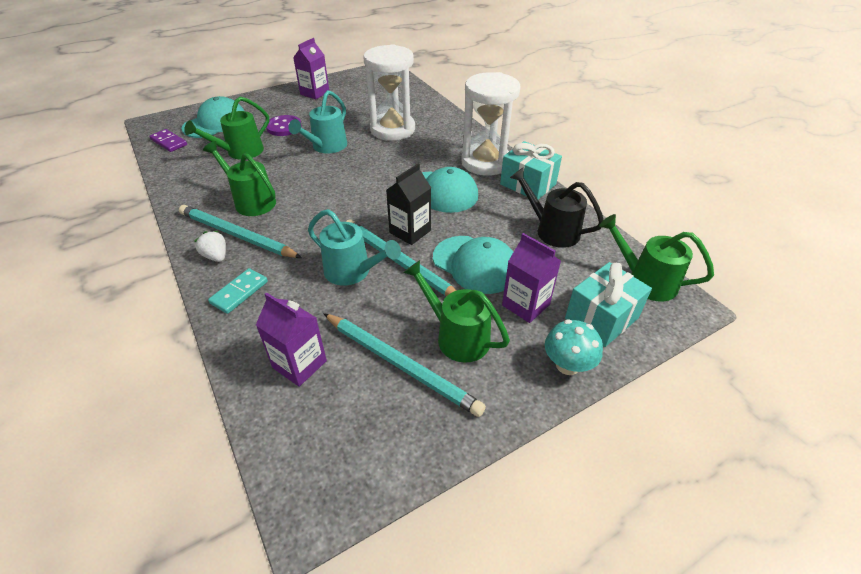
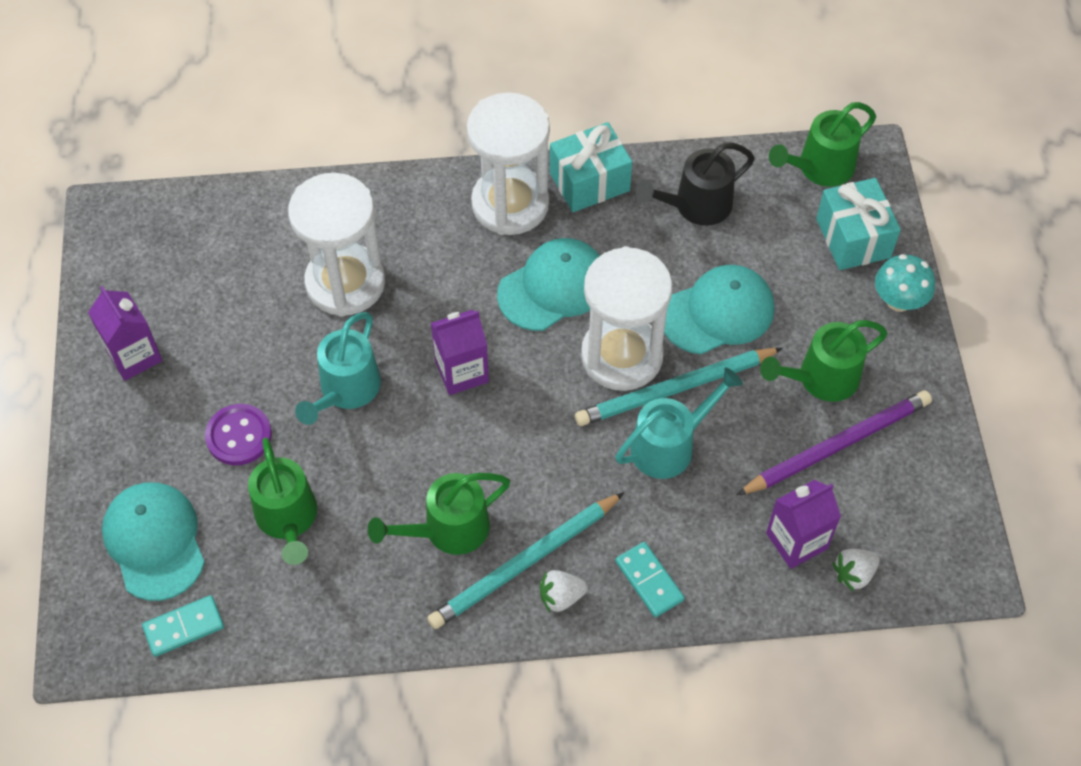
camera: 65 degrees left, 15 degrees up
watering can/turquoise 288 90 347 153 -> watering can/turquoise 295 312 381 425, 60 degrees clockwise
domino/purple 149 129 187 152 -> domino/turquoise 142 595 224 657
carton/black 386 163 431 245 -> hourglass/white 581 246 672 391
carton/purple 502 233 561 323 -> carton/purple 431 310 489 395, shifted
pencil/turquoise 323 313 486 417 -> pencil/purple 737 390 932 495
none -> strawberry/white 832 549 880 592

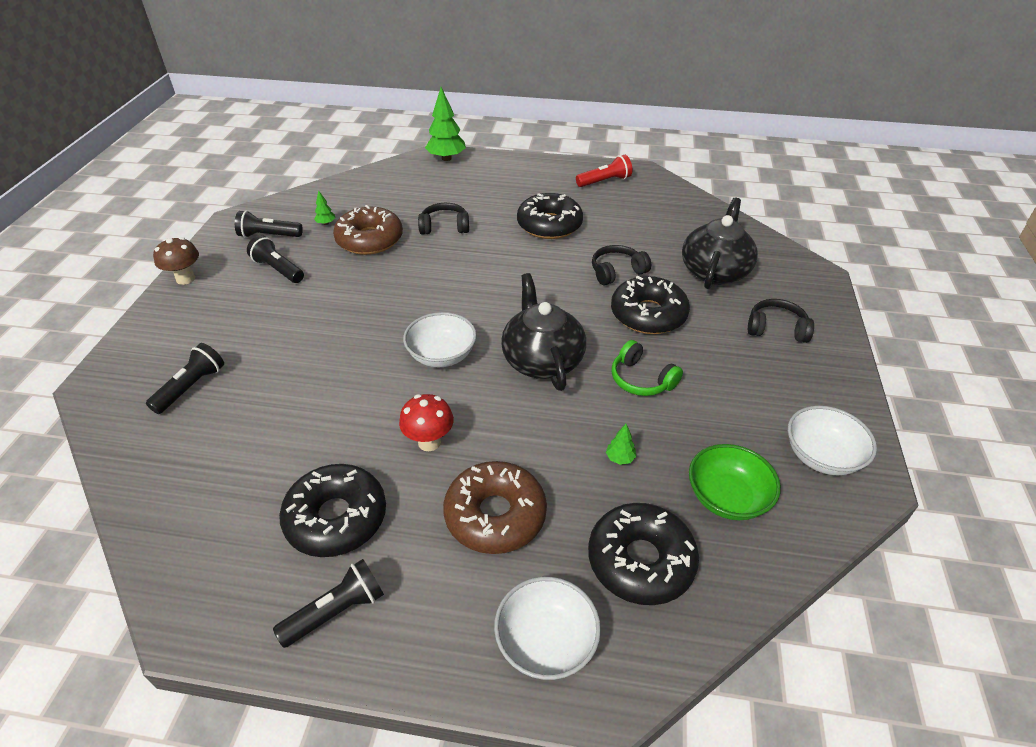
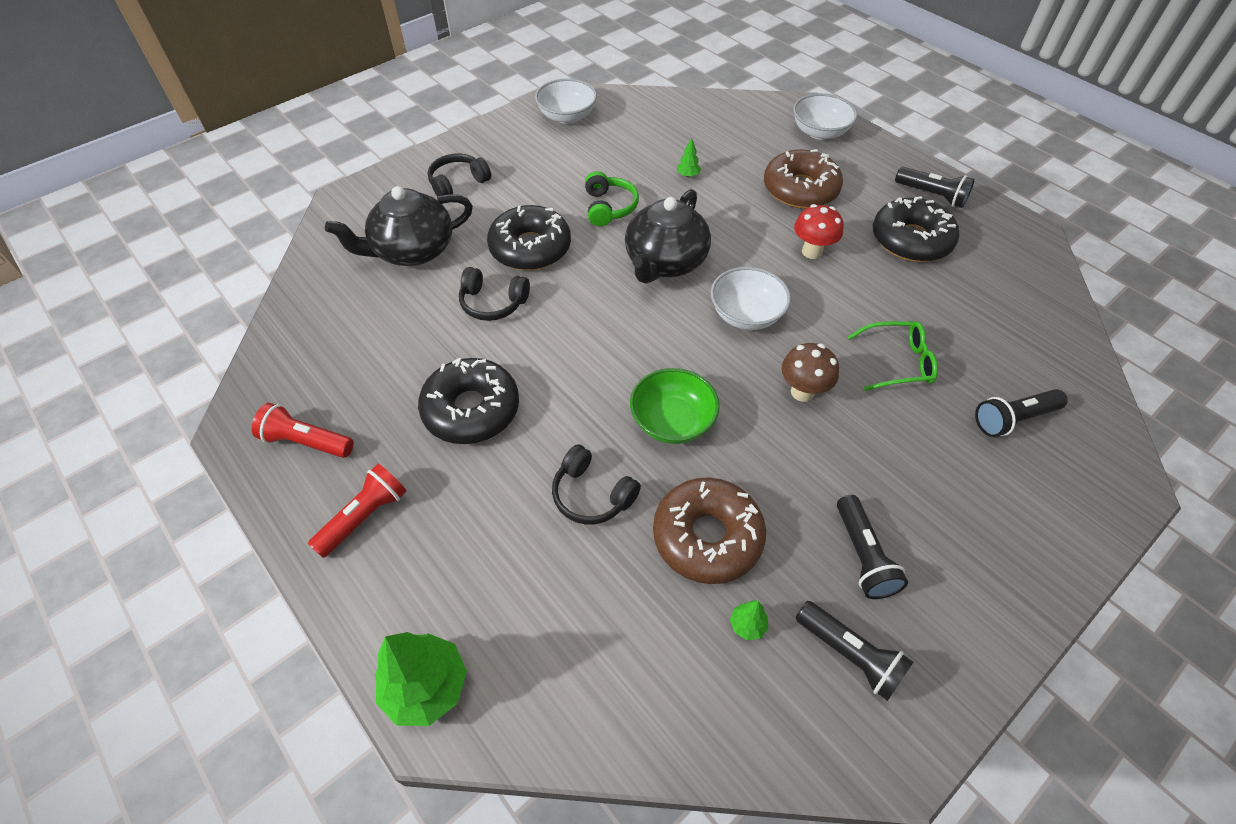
camera: 140 degrees left, 10 degrees up
mushroom/brown 153 237 199 285 -> mushroom/brown 781 343 839 402, shifted
headphones/black 748 299 814 343 -> headphones/black 428 153 491 197, 90 degrees clockwise
bowl/green 689 444 781 520 -> bowl/green 630 368 720 444, shifted
donut/black 588 503 699 605 -> none
flashlight/black 273 559 384 648 -> flashlight/black 895 167 975 208, 150 degrees counterclockwise
none -> glasses/green 848 321 938 391
none -> flashlight/red 308 464 406 558

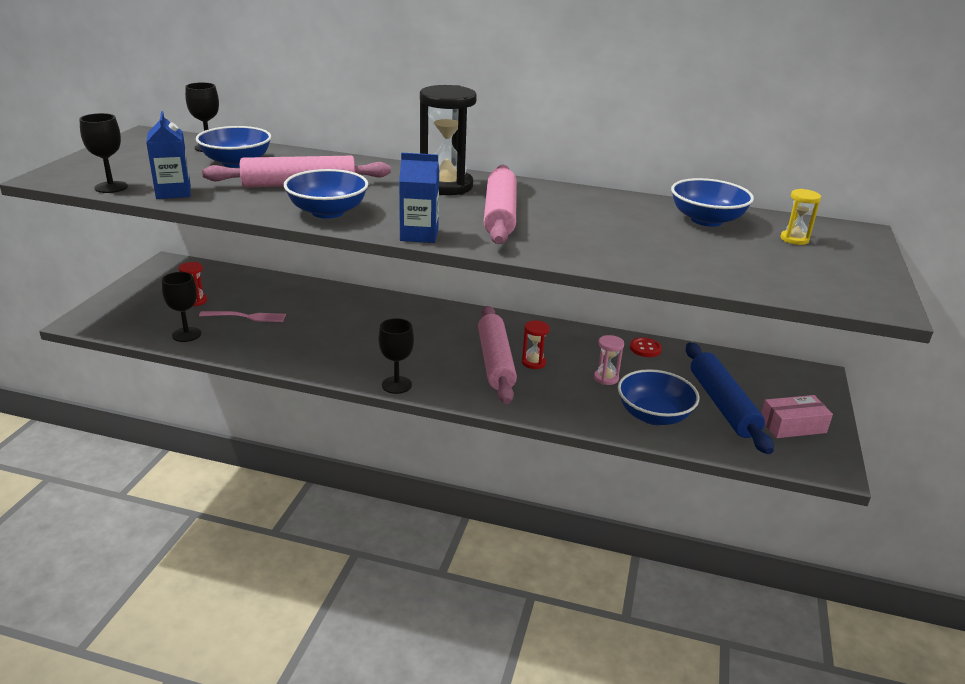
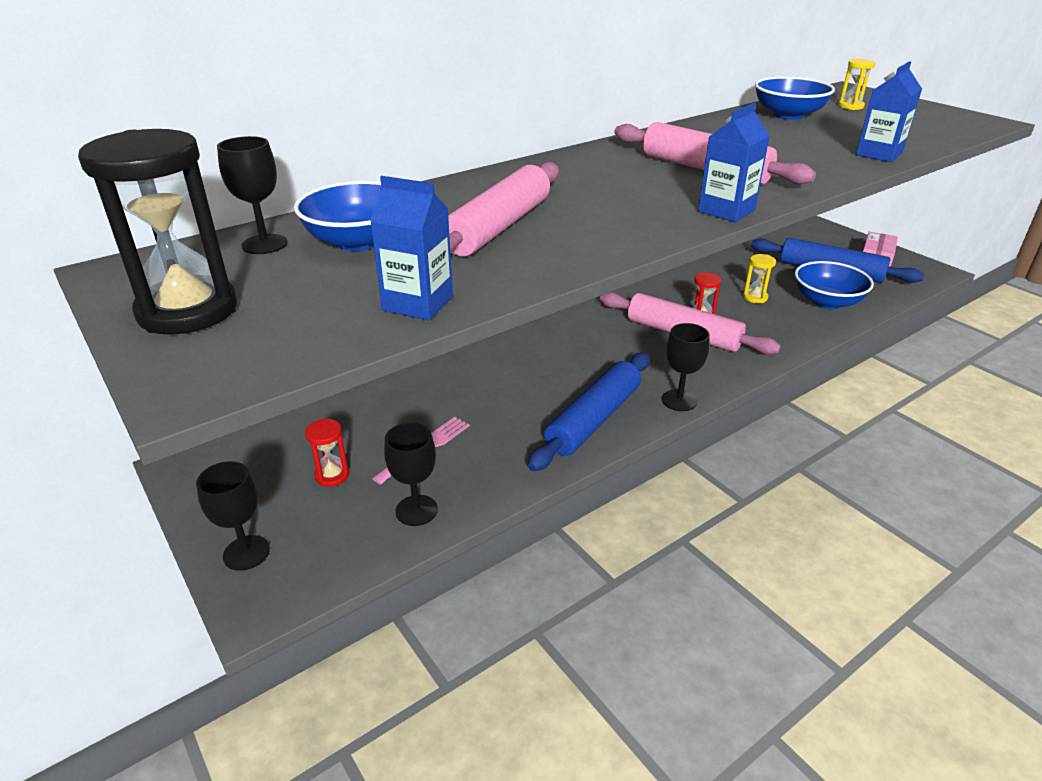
camera: 50 degrees left, 5 degrees up
hourglass/black 420 85 477 195 -> hourglass/black 78 129 237 335, shifted
goblet/black 79 113 128 193 -> goblet/black 196 461 270 571, shifted
bowl/blue 284 169 368 219 -> none
hourglass/pink 594 335 624 385 -> hourglass/yellow 743 254 776 303
button/red 630 337 662 357 -> none
none -> carton/blue 856 61 922 162
none -> rolling pin/blue 528 352 650 472

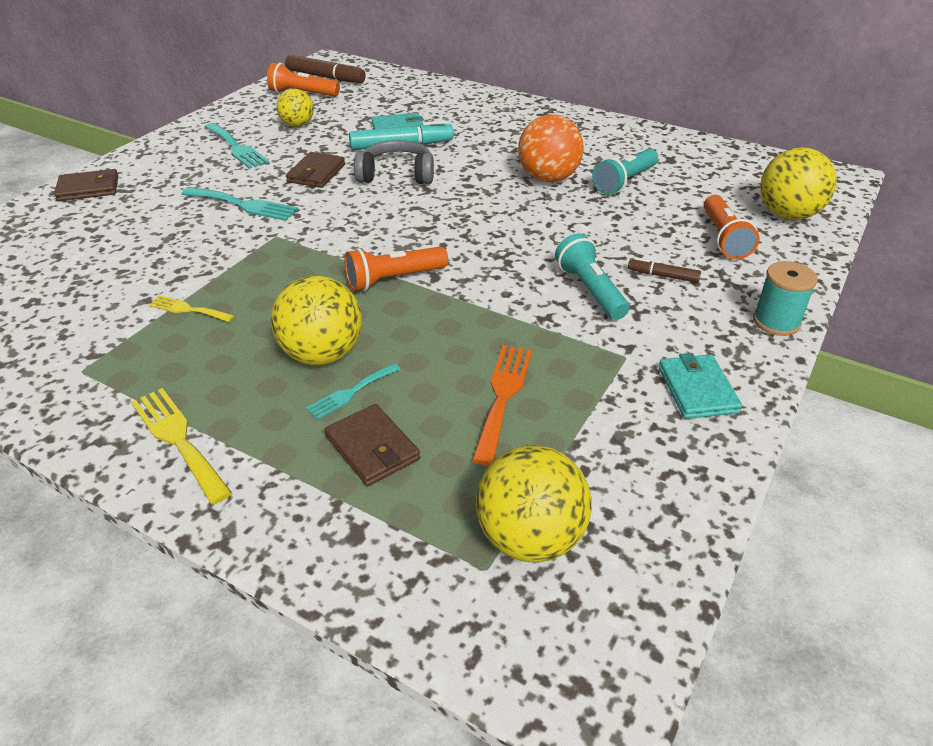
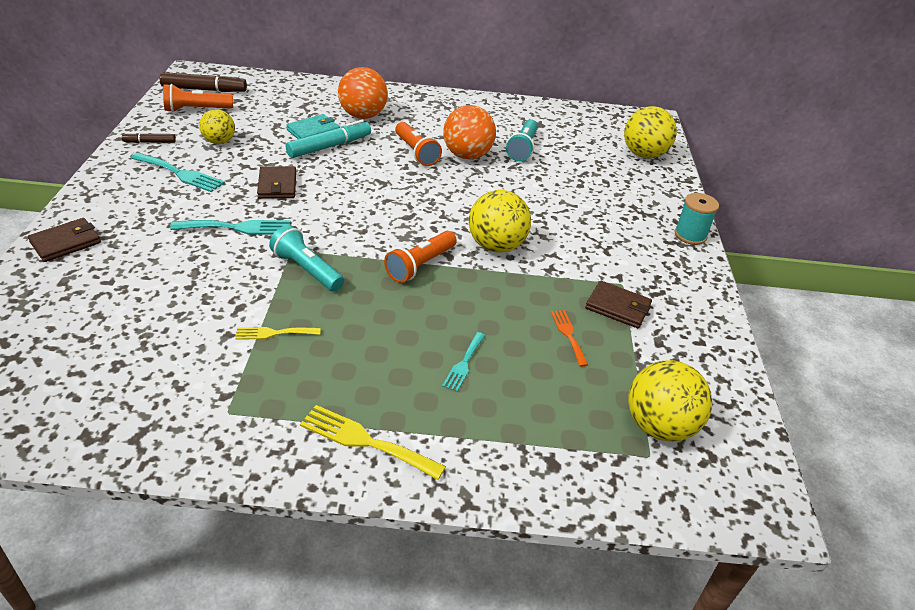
camera: 30 degrees left, 0 degrees up
headphones/grey 354 140 434 184 -> none
flashlight/orange 704 195 760 259 -> flashlight/orange 395 122 442 166, shifted
flashlight/turquoise 555 233 630 320 -> flashlight/turquoise 269 225 344 292, shifted
marker/brown 628 258 701 283 -> marker/brown 122 132 176 143, shifted
ball/yellow 271 276 362 365 -> ball/yellow 469 190 531 253, shifted
fork/orange 472 345 532 466 -> fork/orange 551 310 588 367, x0.61
wallet/turquoise 659 353 742 419 -> none
wallet/brown 324 404 420 486 -> wallet/brown 585 281 652 328, shifted
none -> ball/orange 338 67 388 119

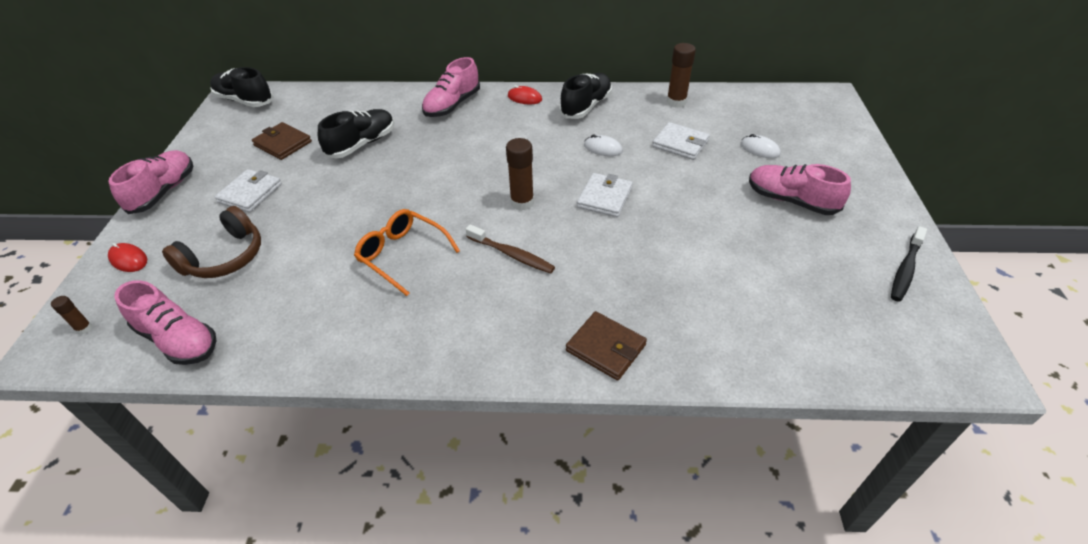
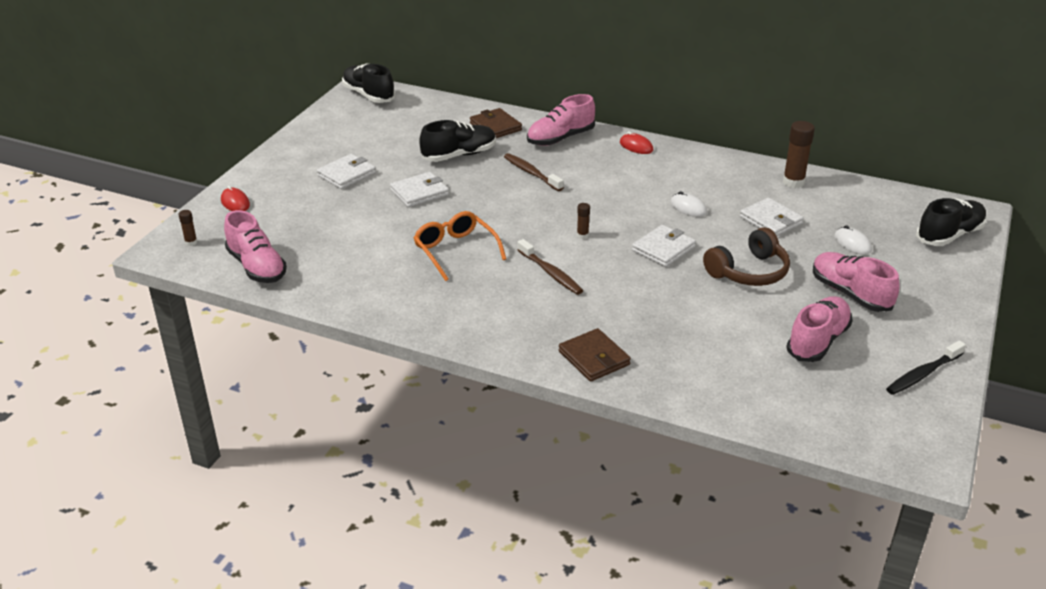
camera: 20 degrees right, 10 degrees down
shoe/black 559 73 612 119 -> shoe/black 916 198 987 246, shifted
wallet/brown 252 122 312 160 -> wallet/brown 470 108 522 138, shifted
glue stick/brown 506 138 534 211 -> glue stick/brown 577 203 590 239, x0.51
shoe/pink 108 150 193 214 -> shoe/pink 786 296 853 362, shifted
headphones/brown 162 206 261 278 -> headphones/brown 703 227 790 286, shifted
none -> toothbrush/brown 504 153 564 191
none -> wallet/white 390 172 449 208

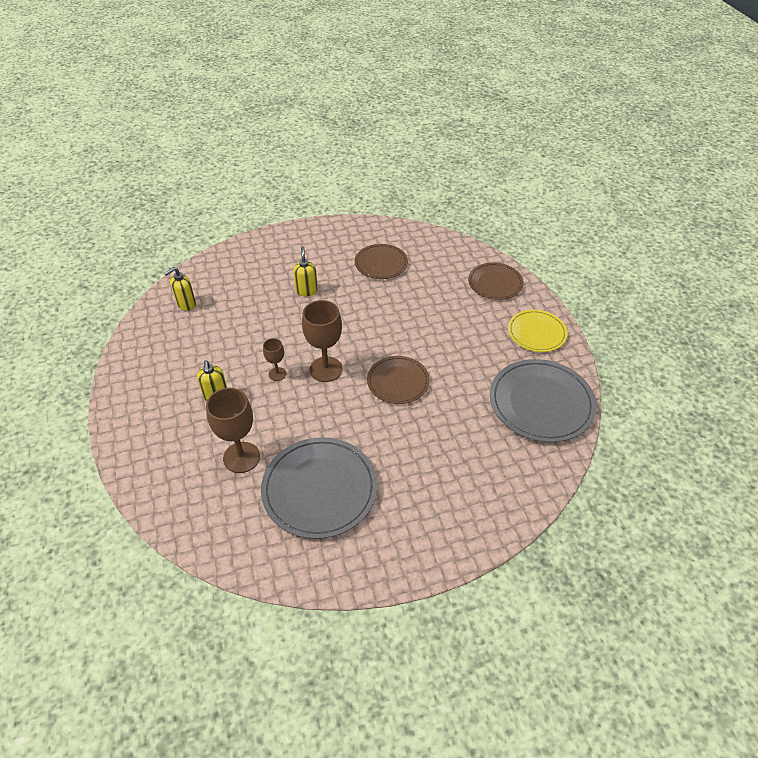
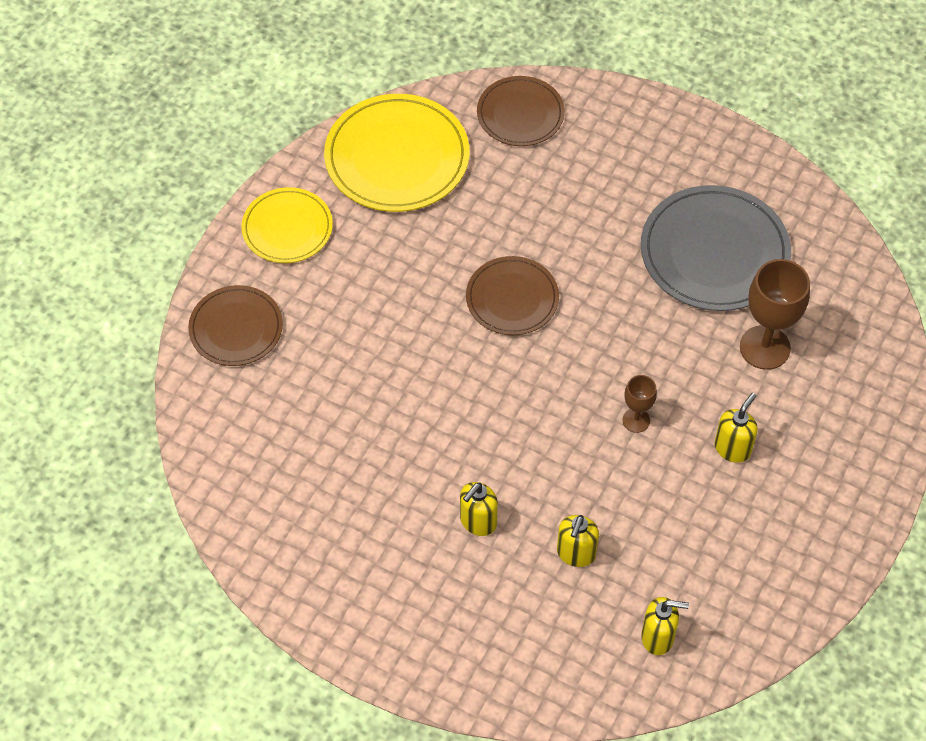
camera: 135 degrees left, 10 degrees up
plate/brown 355 244 408 279 -> plate/brown 477 76 565 146, shifted
goblet/brown 302 300 342 382 -> none
plate/grey 490 359 596 442 -> plate/yellow 324 94 470 212
none -> soap dispenser/yellow 557 515 599 567

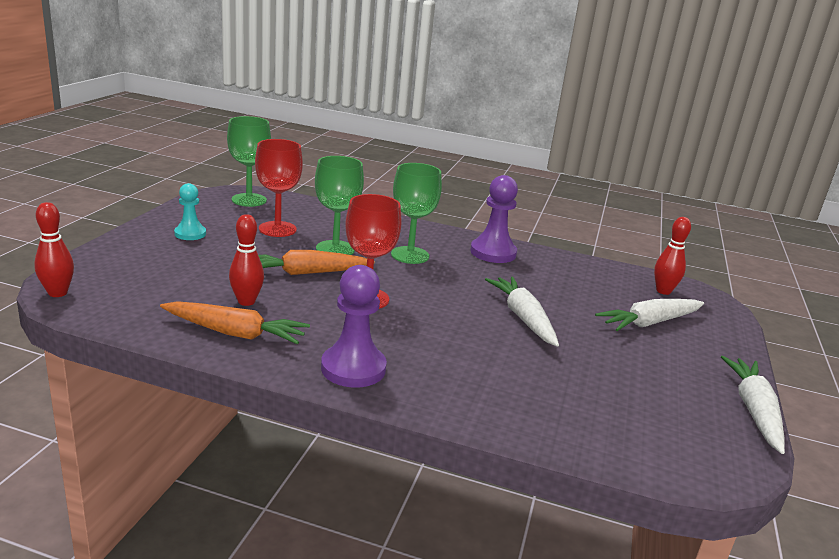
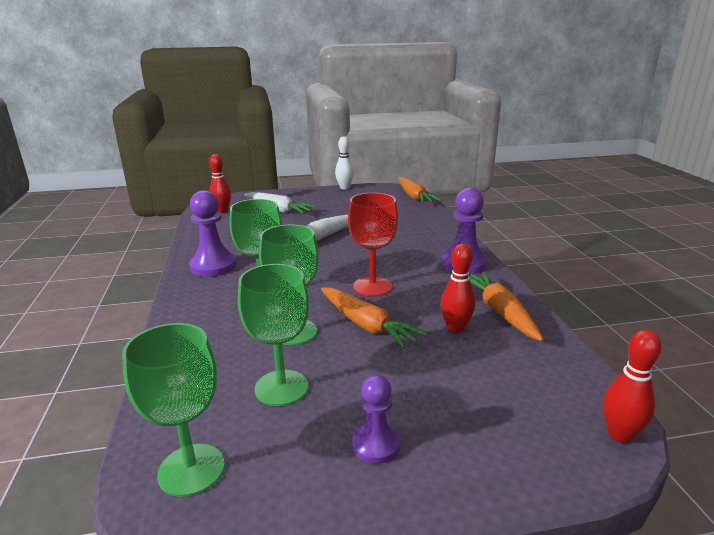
camera: 115 degrees left, 0 degrees up
goblet/red 255 139 303 237 -> goblet/green 238 264 309 406
pawn/turquoise 174 183 206 240 -> pawn/purple 352 375 400 464
carrot/white 721 356 785 454 -> bowling pin/white 335 136 354 189
none -> carrot/orange 398 177 442 204

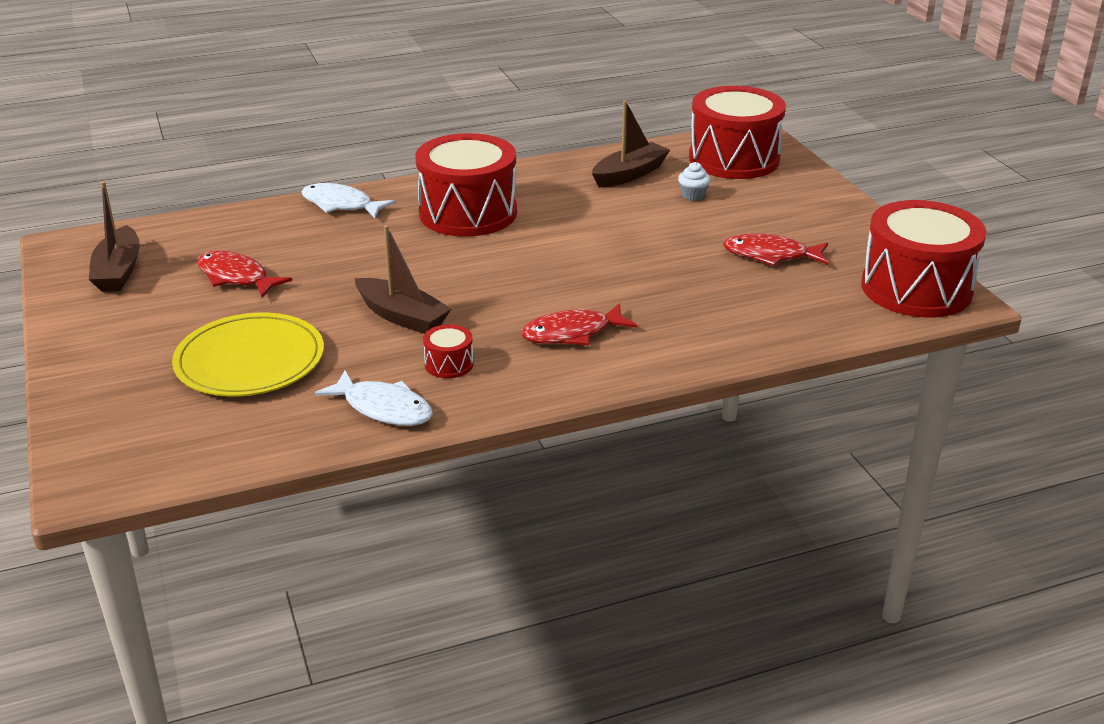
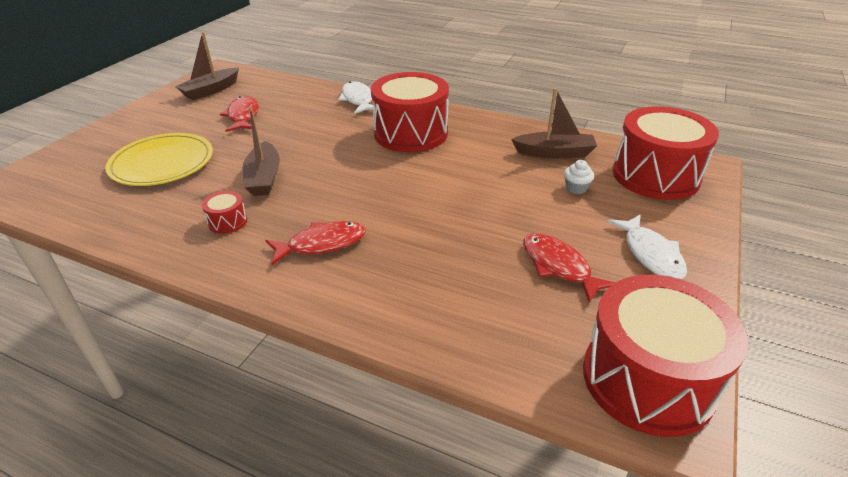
camera: 45 degrees right, 5 degrees up
fish/red 521 303 637 345 -> fish/red 265 221 366 265, 135 degrees clockwise
fish/white 315 370 433 426 -> fish/white 607 214 687 279, shifted

